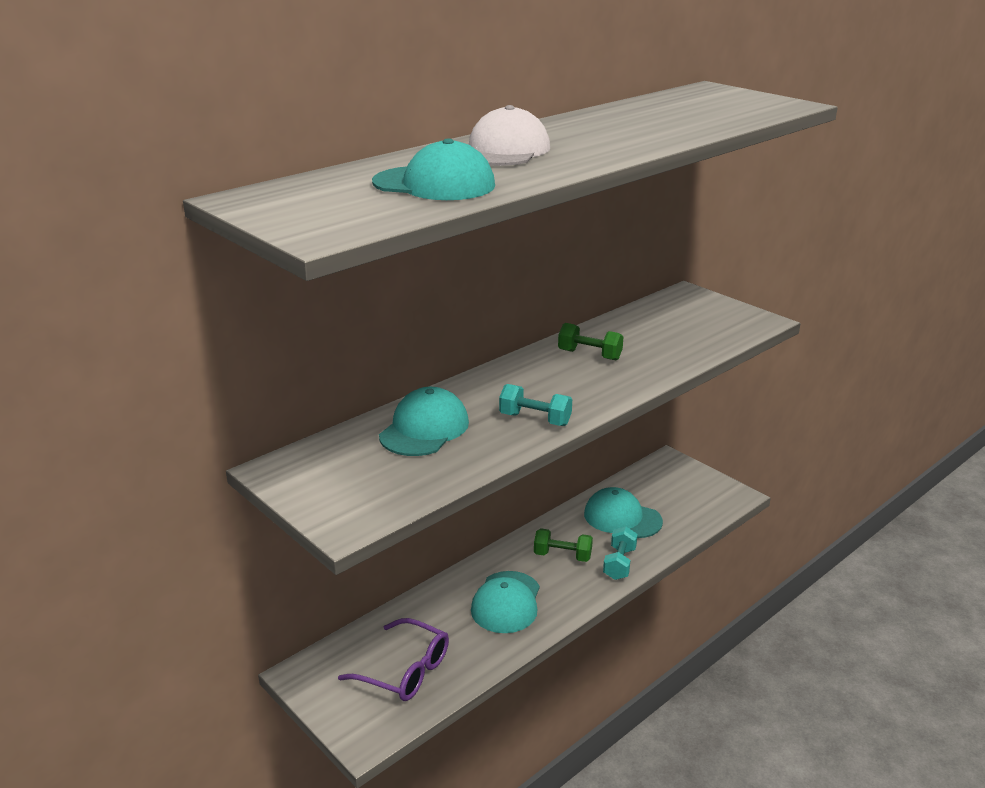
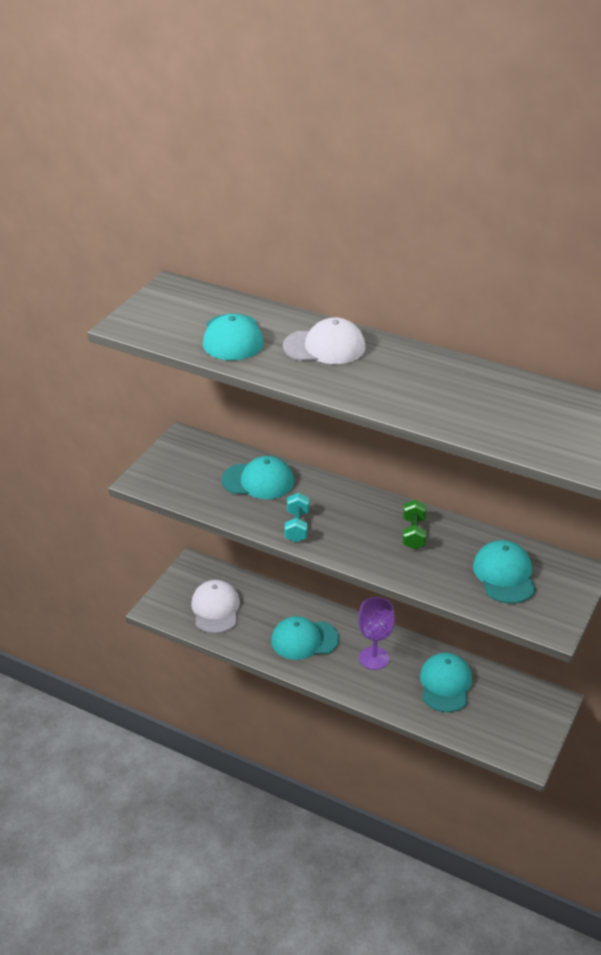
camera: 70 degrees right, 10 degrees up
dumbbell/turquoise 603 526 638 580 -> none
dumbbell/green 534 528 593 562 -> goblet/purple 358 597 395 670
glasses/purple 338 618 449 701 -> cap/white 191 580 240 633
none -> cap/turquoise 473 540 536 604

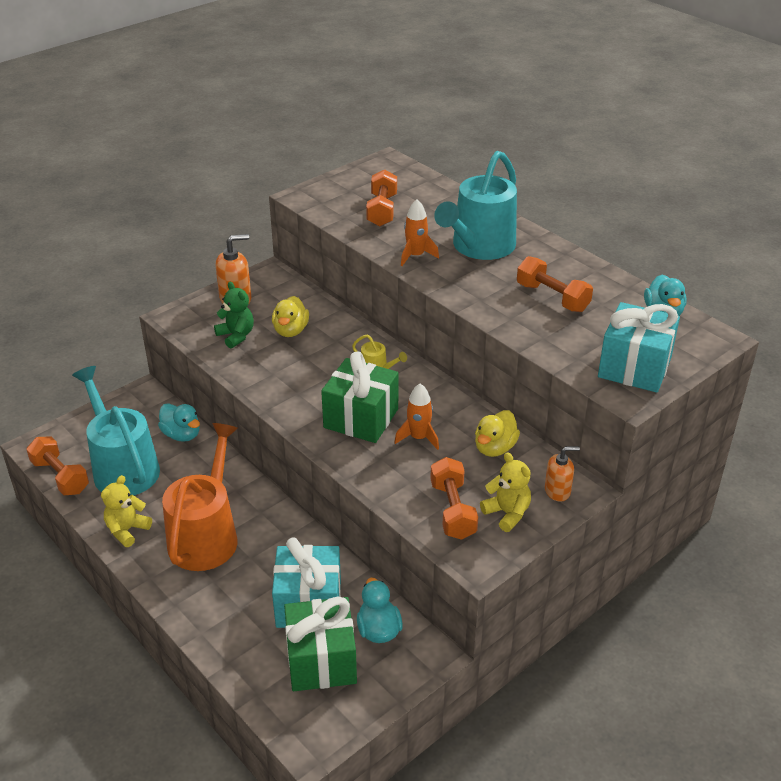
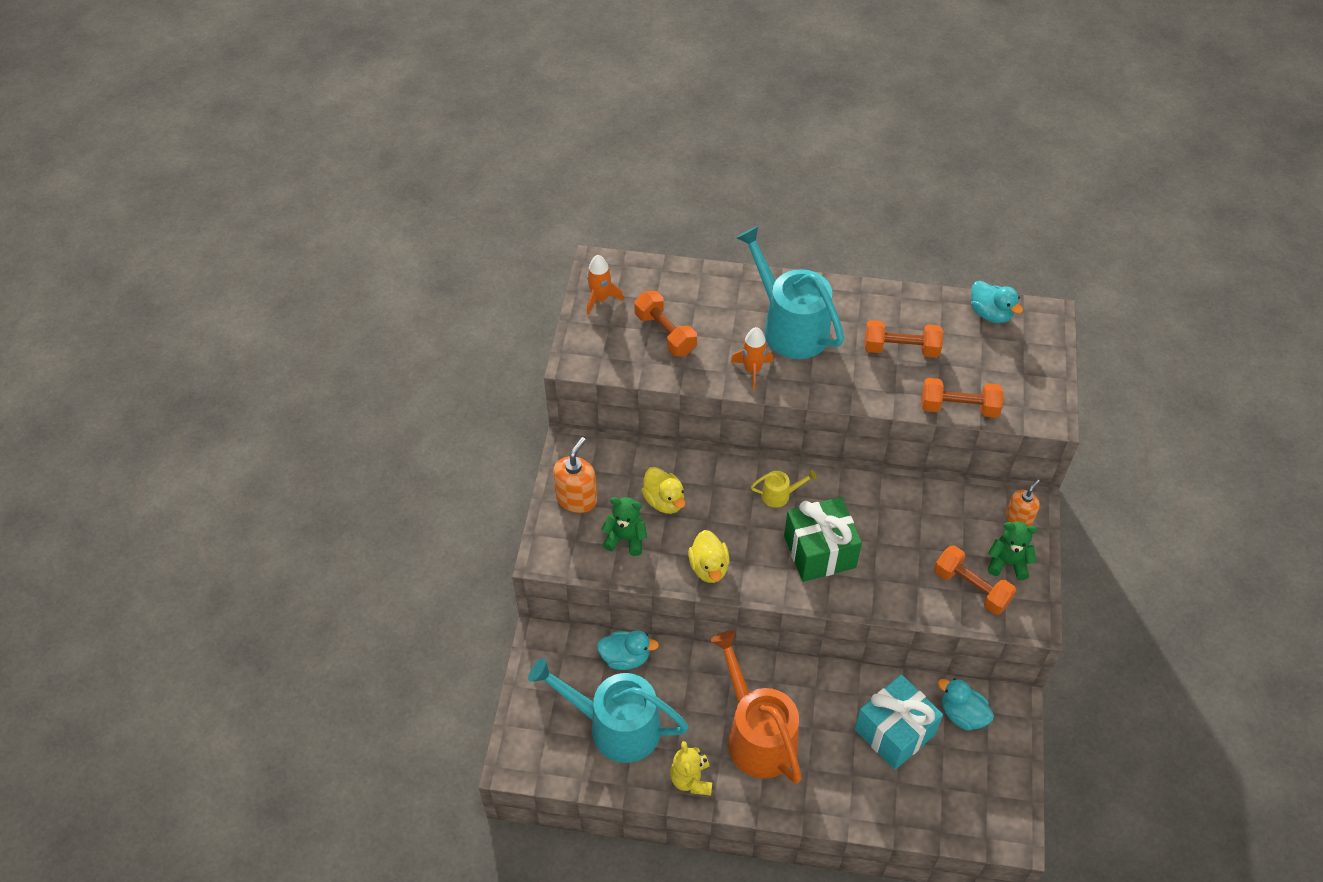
camera: 40 degrees left, 15 degrees up
watering can/turquoise 434 151 517 260 -> watering can/turquoise 736 226 844 359, 150 degrees clockwise
gift/turquoise 598 302 680 392 -> none
rocket/orange 394 384 439 450 -> rocket/orange 587 255 624 315, shifted
duck/yellow 475 410 520 457 -> duck/yellow 688 530 730 583, shifted
dumbbell/orange 26 436 89 495 -> dumbbell/orange 921 378 1004 418, shifted
teddy bear/yellow 480 452 531 532 -> teddy bear/green 988 522 1037 580
gift/green 284 596 357 691 -> none

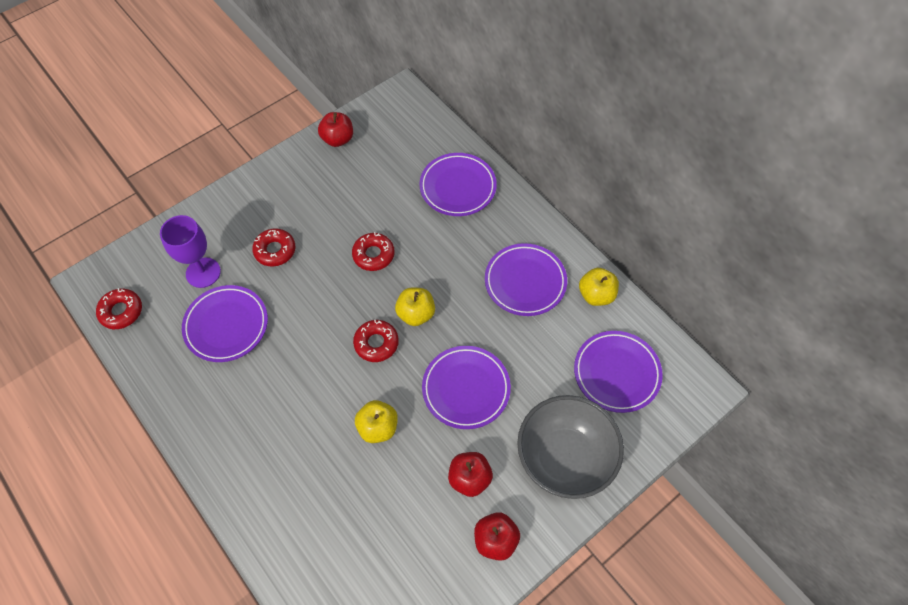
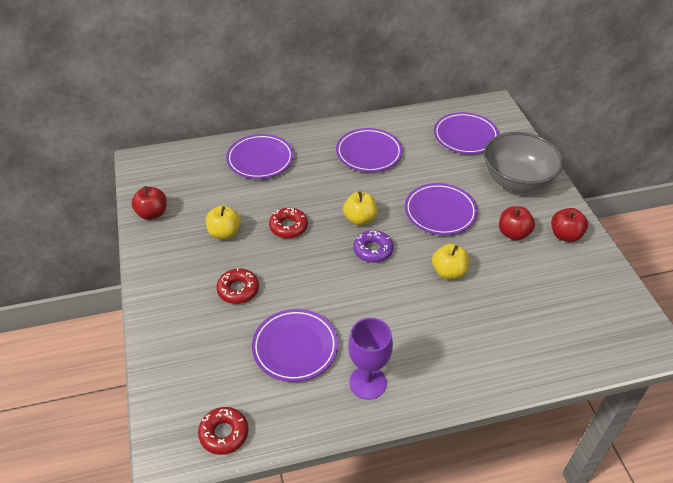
camera: 65 degrees left, 15 degrees down
goblet/purple 160 215 221 288 -> goblet/purple 348 318 393 400, shifted
apple/yellow 579 268 619 306 -> apple/yellow 206 205 241 239, shifted
donut/red 353 320 399 362 -> donut/purple 353 230 394 263

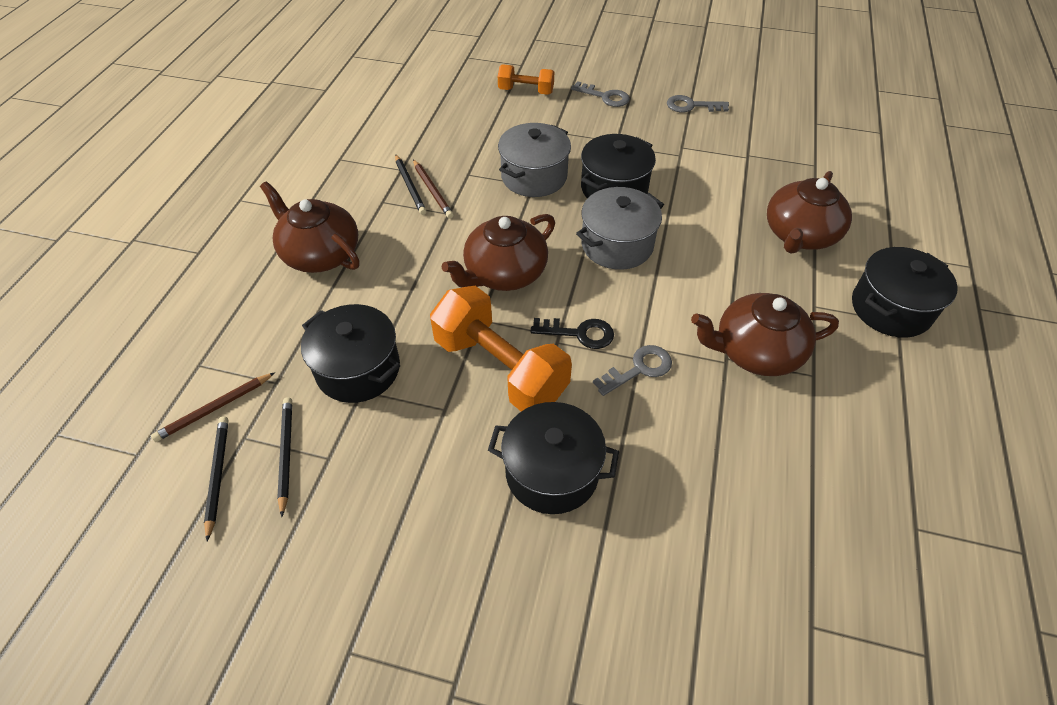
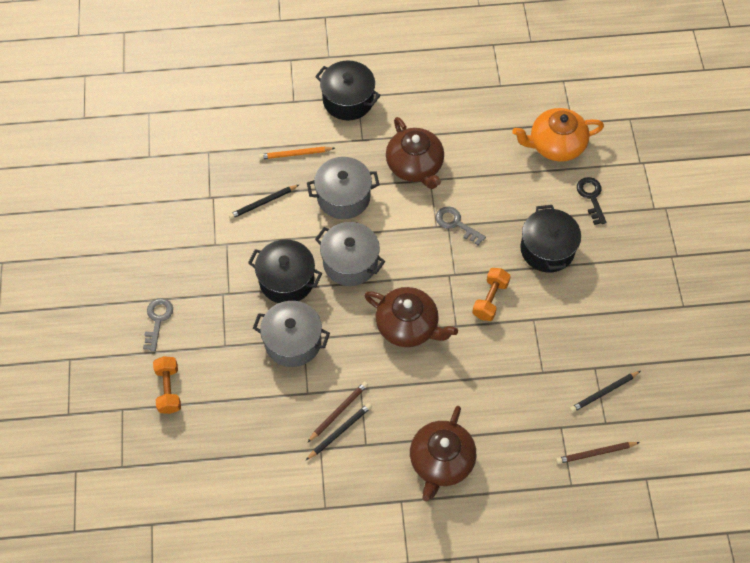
camera: 110 degrees left, 10 degrees up
key/grey 667 95 729 112 -> none
teapot/brown 767 171 852 254 -> pencil/orange 259 147 335 159
dumbbell/orange 430 286 572 411 -> dumbbell/orange 472 268 511 321, x0.55
pot/black 301 304 400 403 -> none
key/black 530 318 614 349 -> key/black 577 177 606 225, shifted
pencil/brown 151 373 275 442 -> pencil/brown 556 442 640 464, 135 degrees clockwise
pencil/black 204 417 229 542 -> pencil/black 229 185 299 219, shifted
none -> teapot/orange 512 108 604 162
none -> pot/grey 307 157 379 219

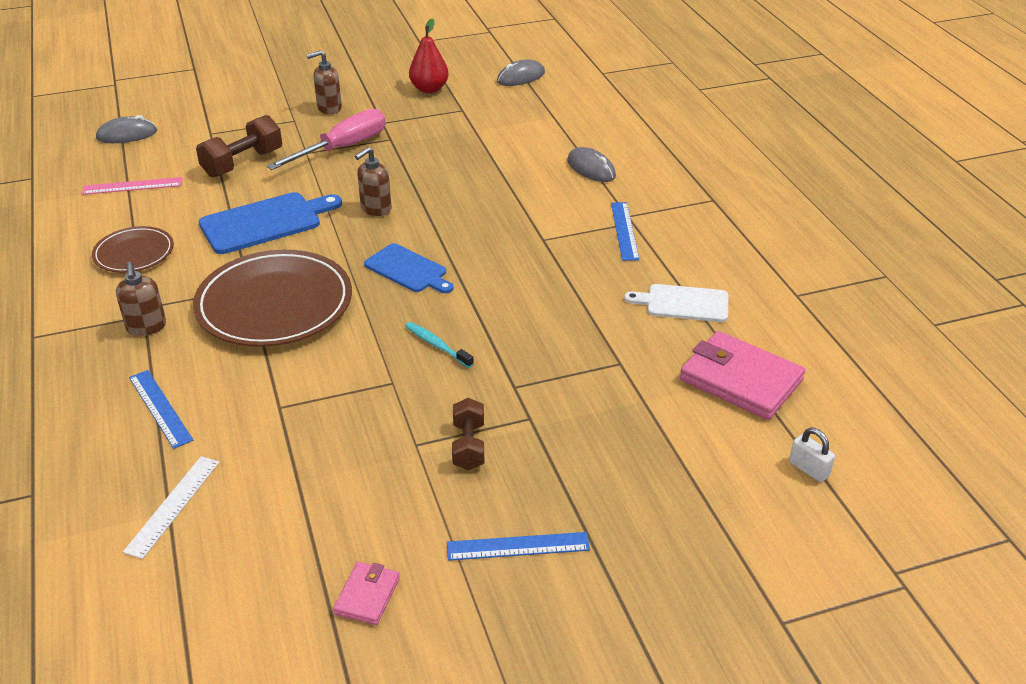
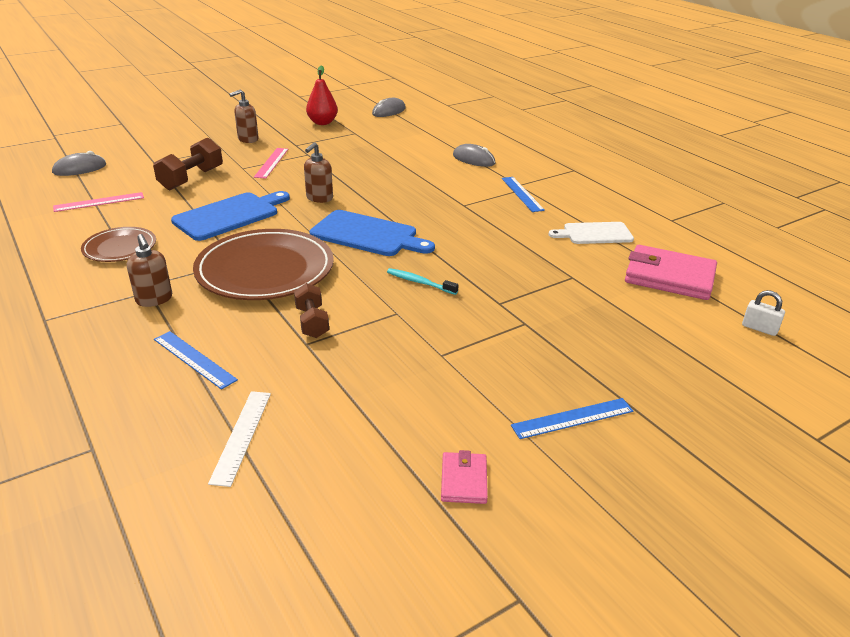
camera: 15 degrees left, 5 degrees down
screwdriver/pink 267 109 385 170 -> ruler/pink 254 148 288 179
cutting board/blue 364 243 454 293 -> cutting board/blue 309 210 435 256, x1.51
dumbbell/brown 452 398 484 470 -> dumbbell/brown 294 283 329 338, shifted

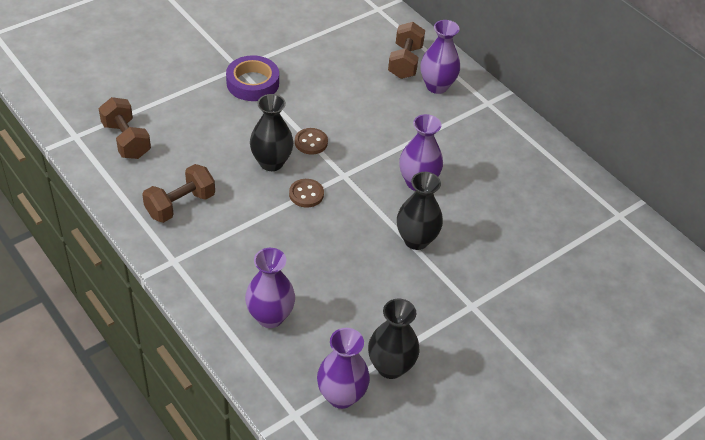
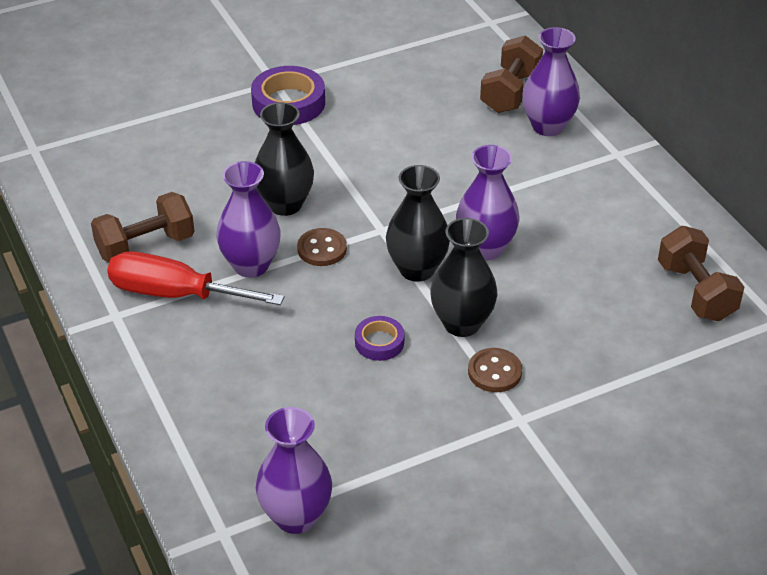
camera: 15 degrees right, 5 degrees down
dumbbell/brown 99 97 151 159 -> dumbbell/brown 658 226 744 321, shifted
button/brown 295 128 328 155 -> button/brown 468 348 522 392, shifted
vase/purple 245 248 295 328 -> vase/purple 216 161 281 278, shifted
vase/black 368 299 420 379 -> vase/black 386 165 450 282, shifted
none -> screwdriver/red 107 251 284 305
none -> tape/purple 355 316 404 361

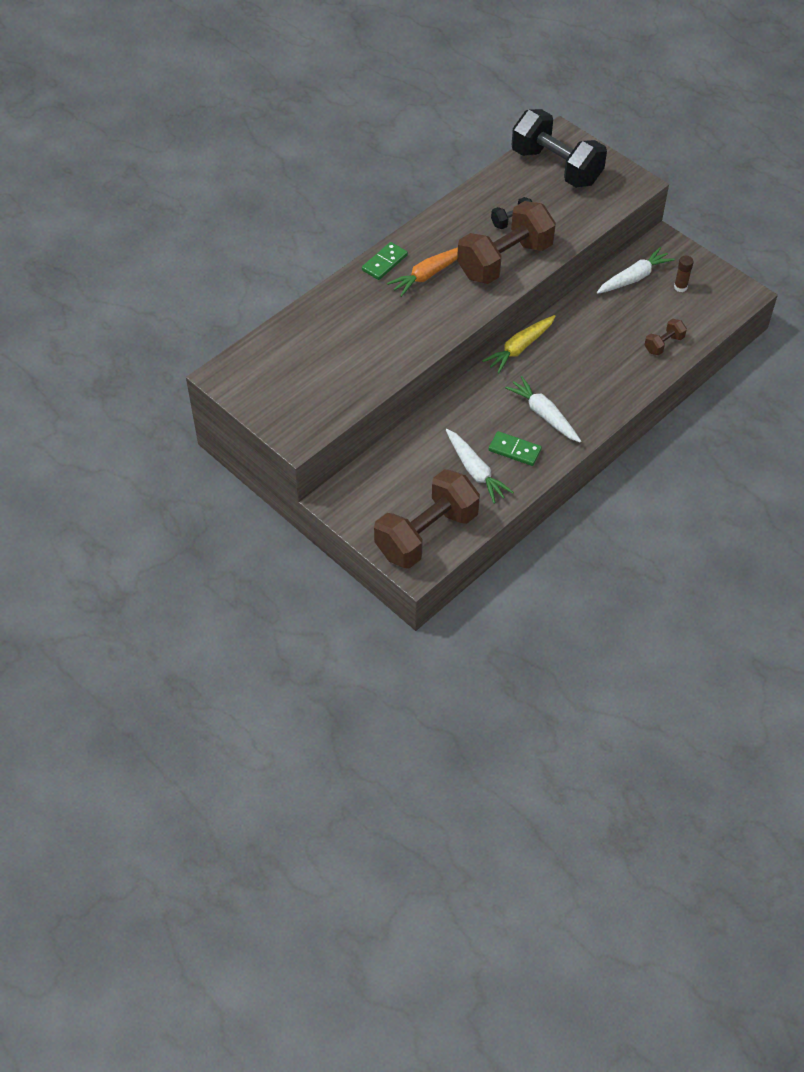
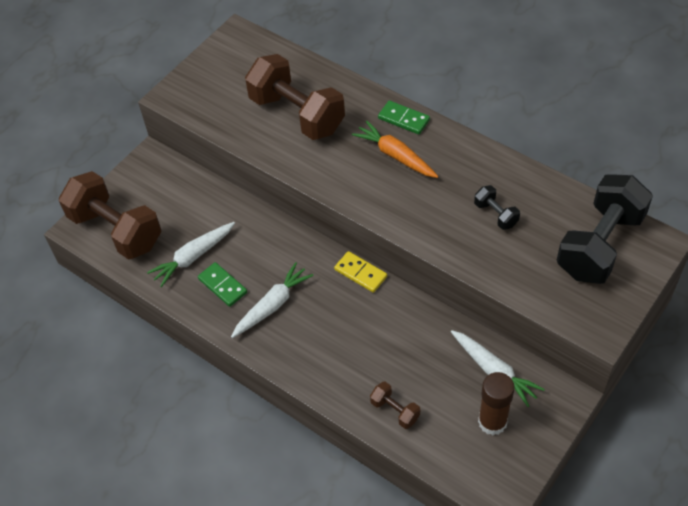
camera: 85 degrees right, 0 degrees up
dumbbell/brown 457 201 556 284 -> dumbbell/brown 245 54 345 140, shifted
glue stick/brown 674 256 694 292 -> glue stick/brown 478 372 515 435, x1.75
carrot/yellow 482 315 555 373 -> domino/yellow 334 251 387 293
domino/green 489 431 542 466 -> domino/green 198 262 247 307, 60 degrees counterclockwise

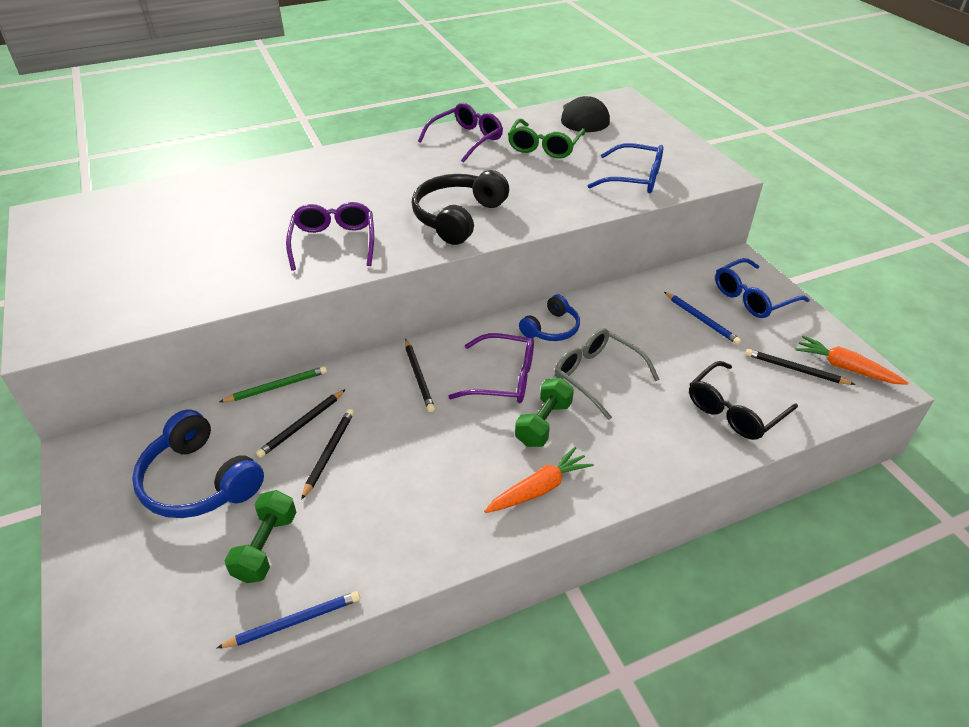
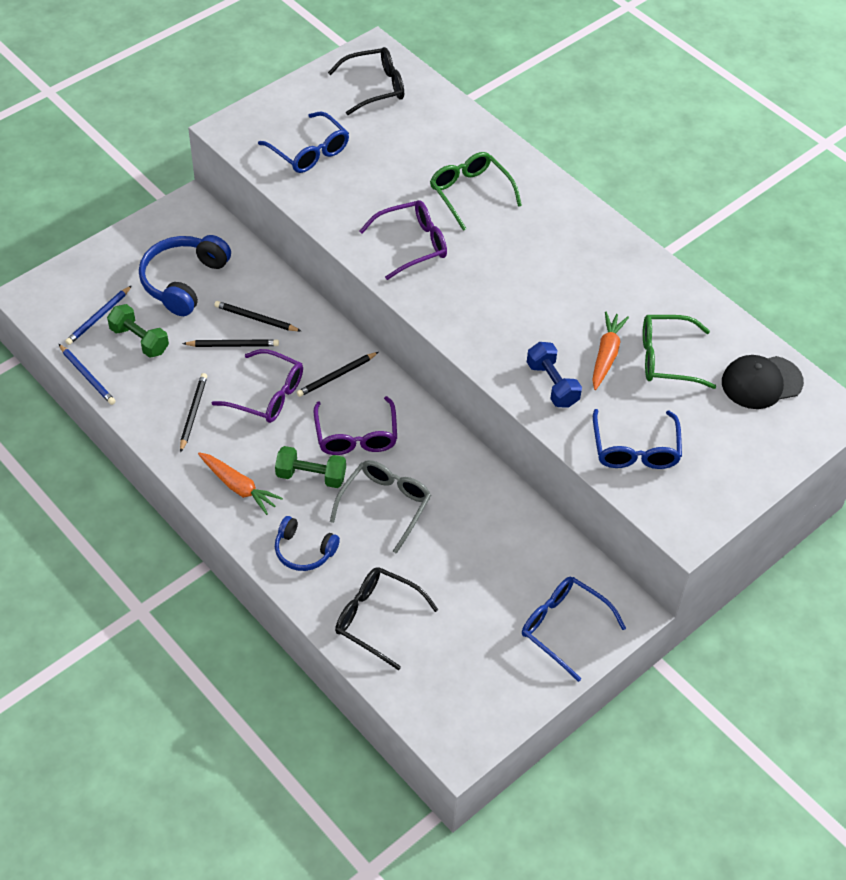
camera: 70 degrees right, 10 degrees up
glasses/purple 418 103 503 163 -> glasses/purple 212 349 303 423, shifted
headphones/black 411 170 509 245 -> none
pencil/blue 664 292 741 345 -> pencil/blue 65 286 132 345, shifted
headphones/blue 519 294 580 341 -> headphones/blue 275 516 340 571, shifted
carrot/orange 795 336 908 385 -> carrot/orange 592 311 629 390, shifted
pencil/black 745 349 855 385 -> pencil/black 180 373 207 453, shifted
pencil/green 219 366 327 402 -> none
dumbbell/green 224 490 297 583 -> dumbbell/green 107 304 169 358, 45 degrees clockwise
none -> glasses/black 328 47 404 115
none -> glasses/blue 258 112 349 173
none -> glasses/green 430 152 522 231
none -> dumbbell/blue 527 342 582 408

